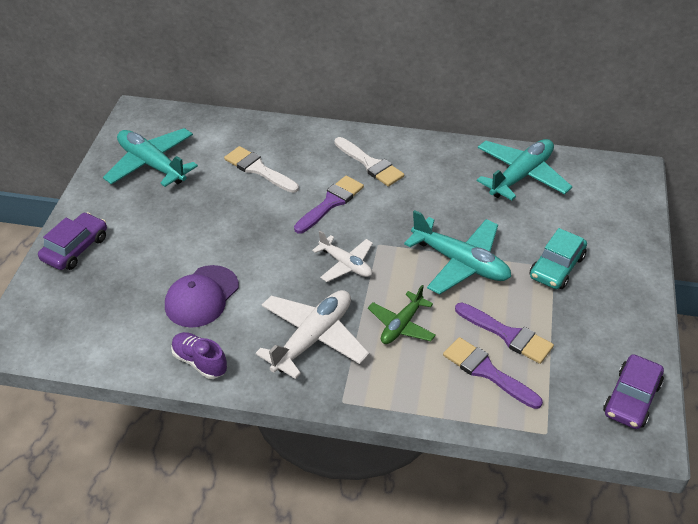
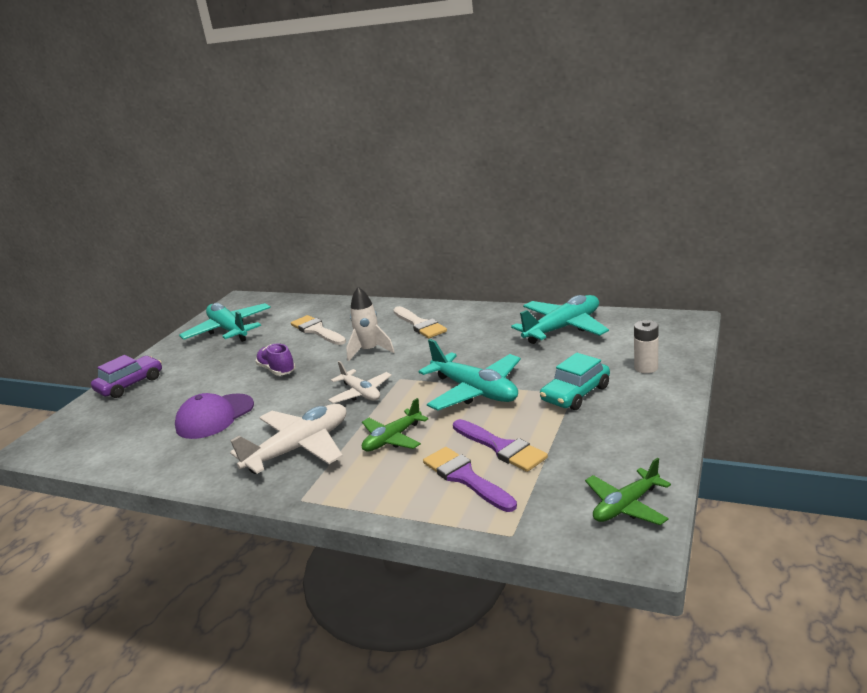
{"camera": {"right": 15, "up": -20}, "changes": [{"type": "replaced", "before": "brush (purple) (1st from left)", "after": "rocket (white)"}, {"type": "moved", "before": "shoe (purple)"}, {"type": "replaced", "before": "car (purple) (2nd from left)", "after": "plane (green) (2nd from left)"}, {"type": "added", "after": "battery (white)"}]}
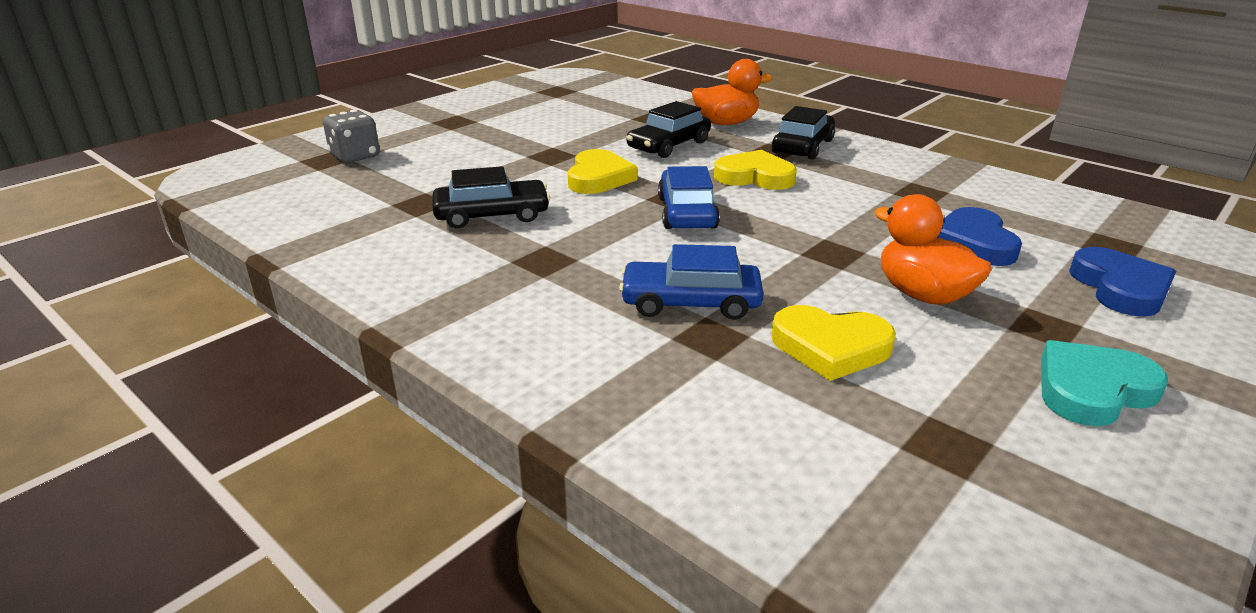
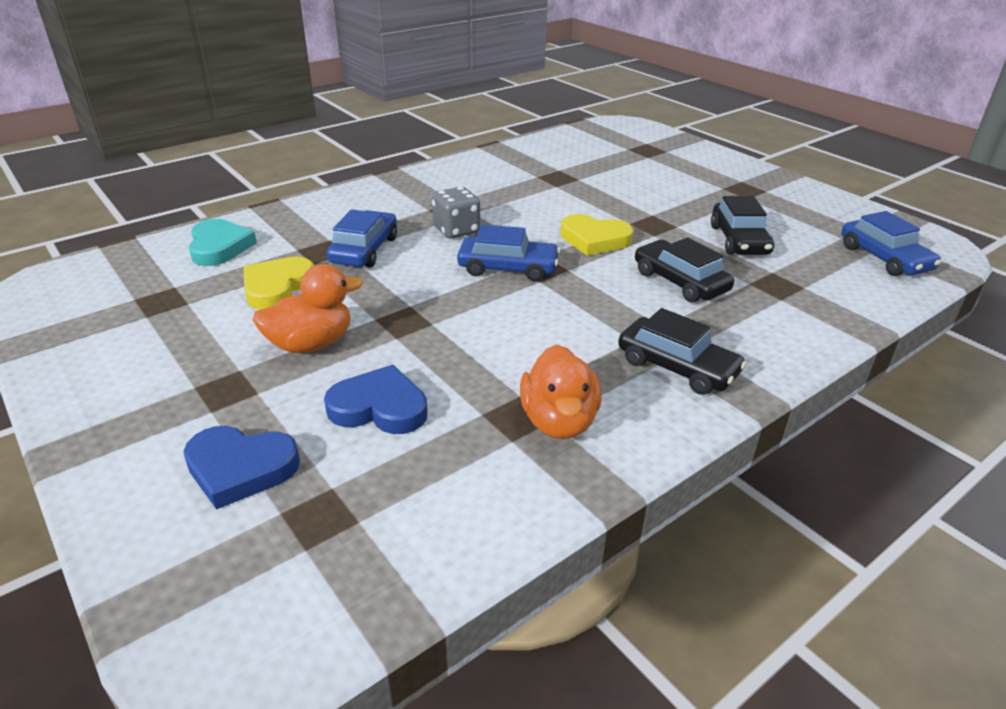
{"camera": {"right": 100, "up": 5}, "changes": [{"type": "moved", "before": "duck (orange) (1st from left in the first image)", "after": "duck (orange) (2nd from left)"}, {"type": "moved", "before": "dice (grey)"}, {"type": "removed", "before": "heart (yellow) (2nd from left)"}, {"type": "moved", "before": "car (black) (1st from left in the first image)", "after": "car (black) (3rd from left)"}, {"type": "moved", "before": "heart (turquoise)"}, {"type": "added", "after": "car (blue) (3rd from left)"}]}
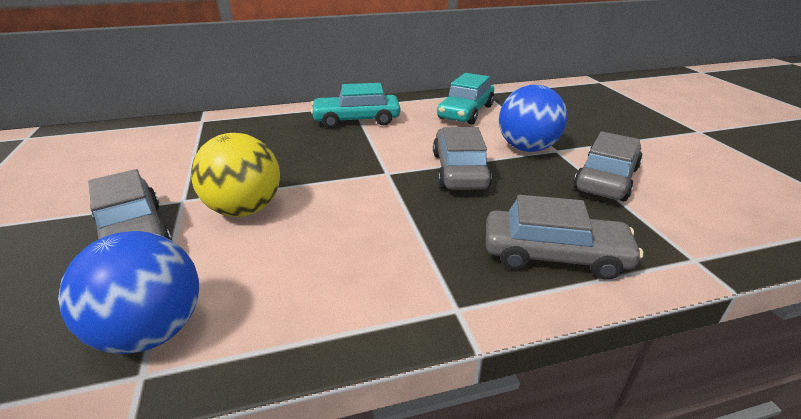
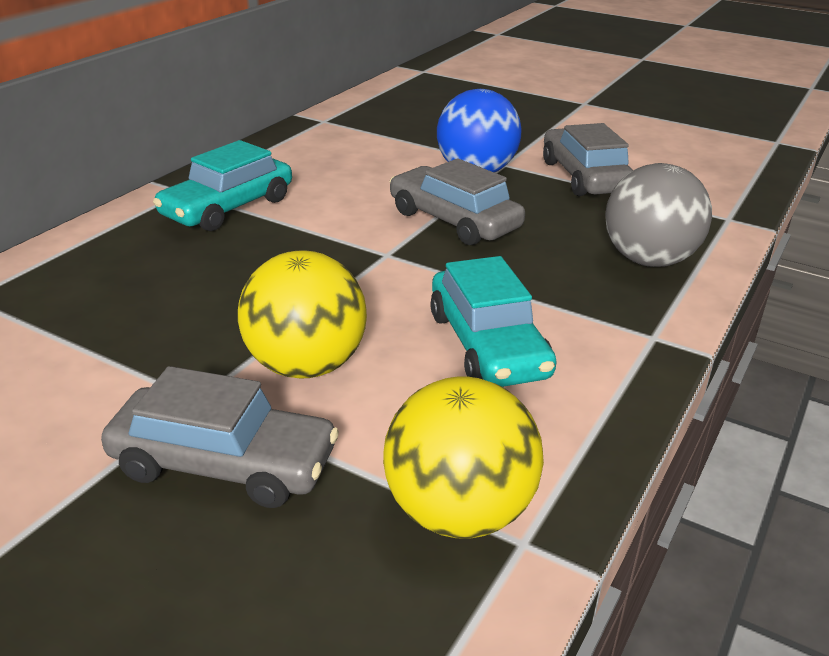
{"camera": {"right": -45, "up": 0}, "changes": [{"type": "moved", "before": "car (turquoise) (2nd from left)"}, {"type": "replaced", "before": "car (grey) (3rd from left)", "after": "ball (grey)"}, {"type": "recoloured", "before": "ball (blue) (1st from left)", "after": "ball (yellow) (2nd from left)"}]}
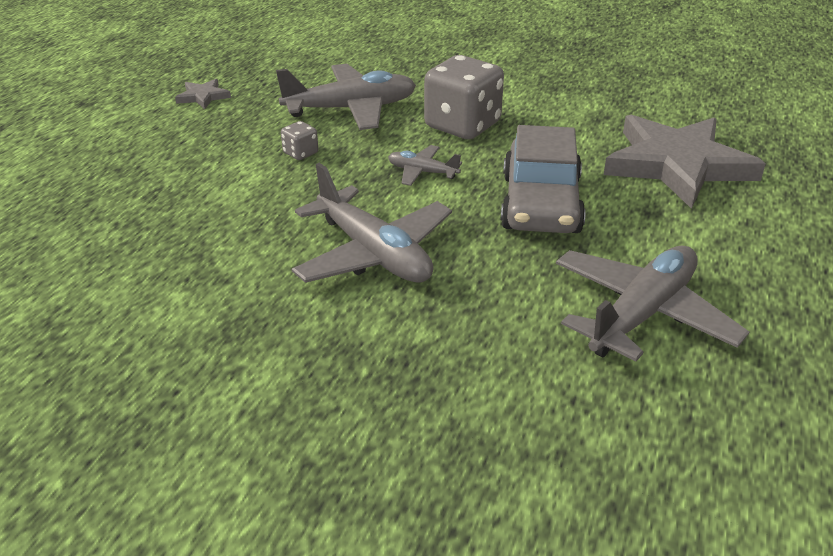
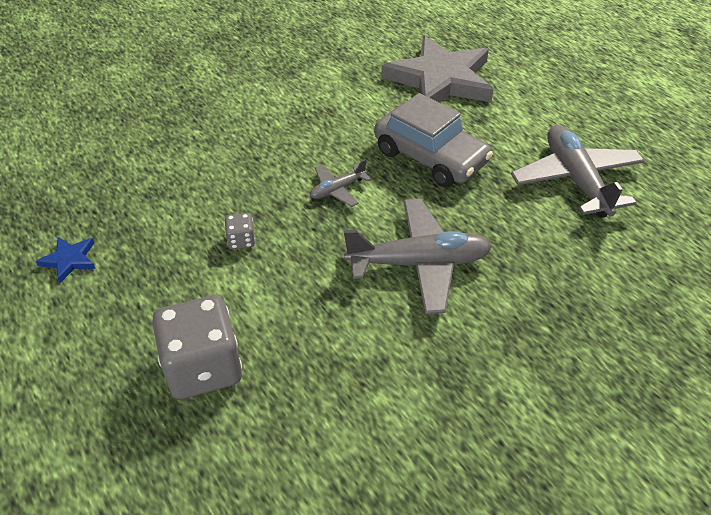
{"camera": {"right": -55, "up": 10}, "changes": [{"type": "moved", "before": "dice (grey) (2nd from left in the first image)", "after": "dice (grey) (1st from left)"}, {"type": "removed", "before": "plane (grey) (1st from left)"}, {"type": "recoloured", "before": "star (grey) (1st from left)", "after": "star (blue)"}]}
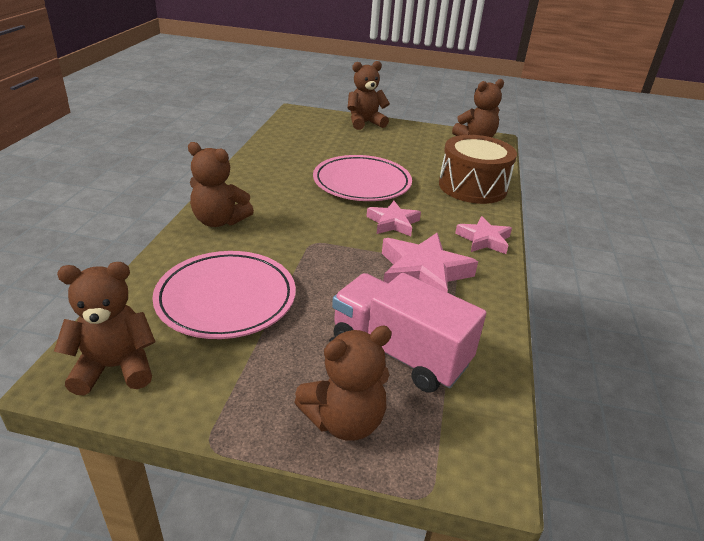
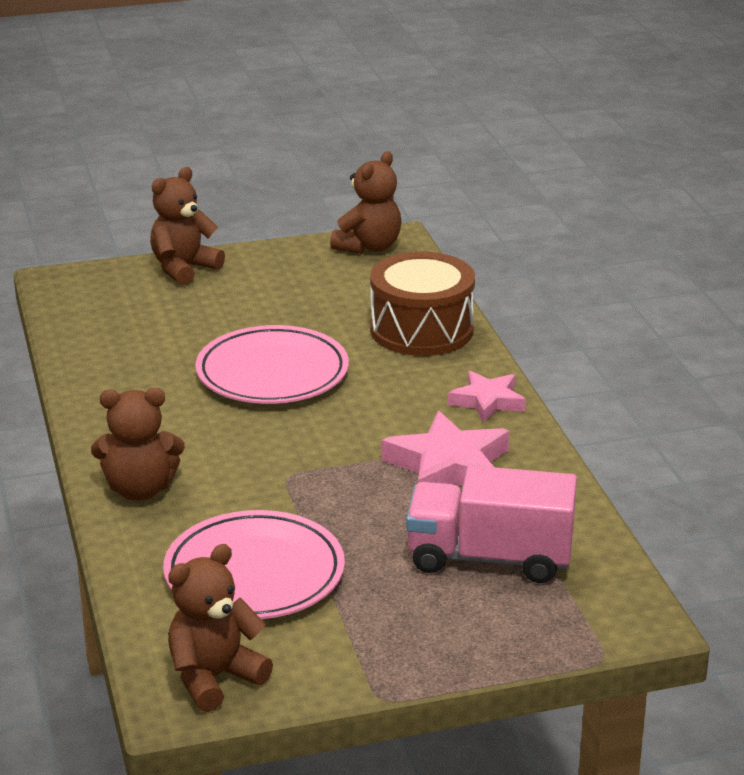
{"camera": {"right": -25, "up": -5}, "changes": [{"type": "removed", "before": "star (pink) (1st from left)"}, {"type": "removed", "before": "teddy bear (brown) (3rd from left)"}]}
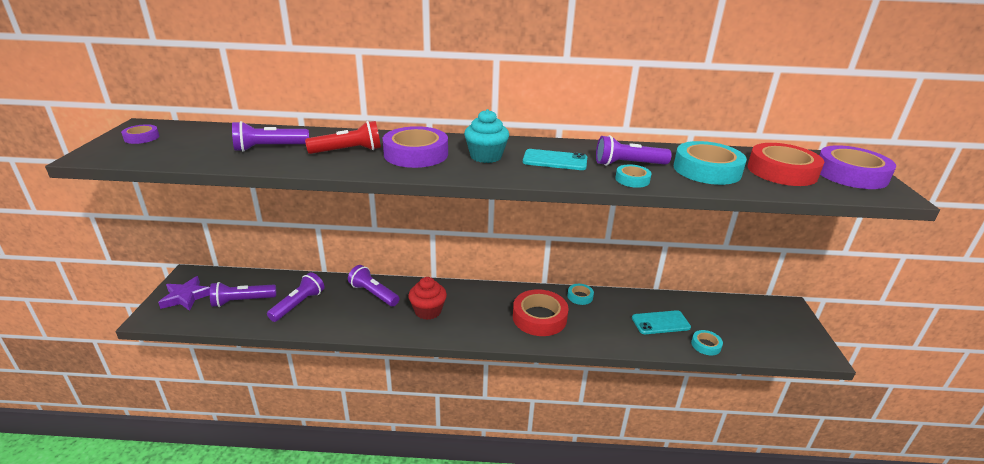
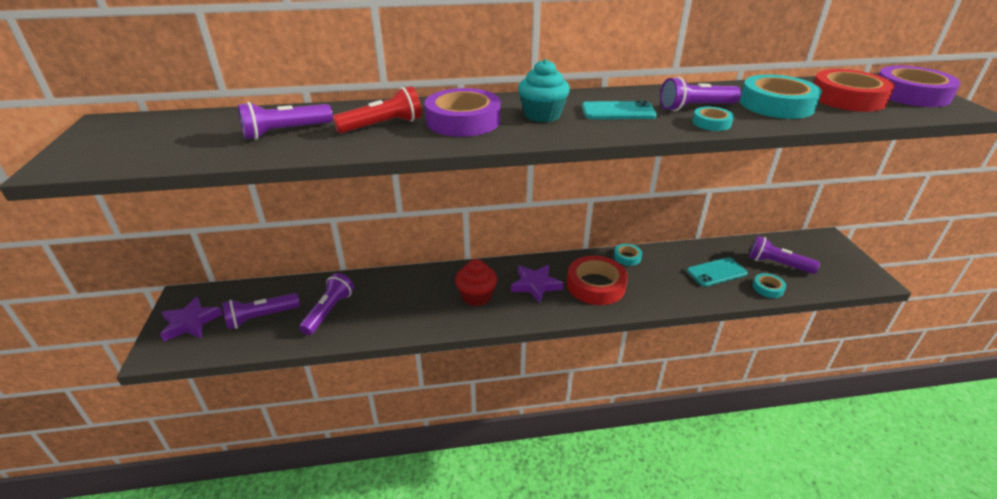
{"camera": {"right": -10, "up": 5}, "changes": [{"type": "removed", "before": "tape (purple) (1st from left)"}, {"type": "moved", "before": "flashlight (purple) (4th from left in the first image)", "after": "flashlight (purple) (5th from left)"}, {"type": "added", "after": "star (purple) (2nd from left)"}]}
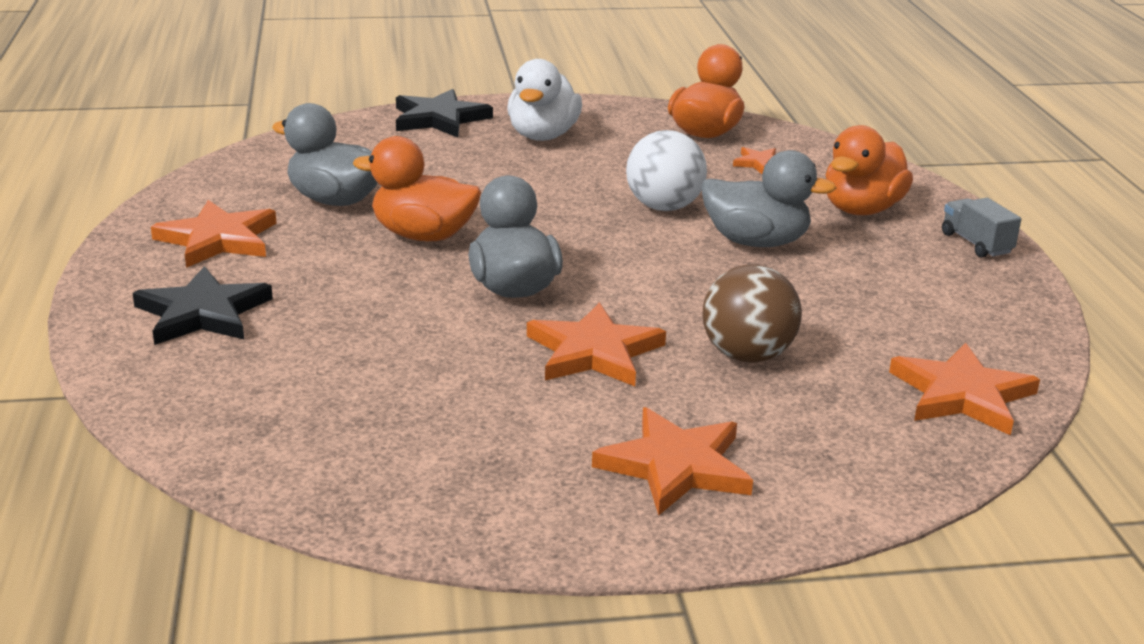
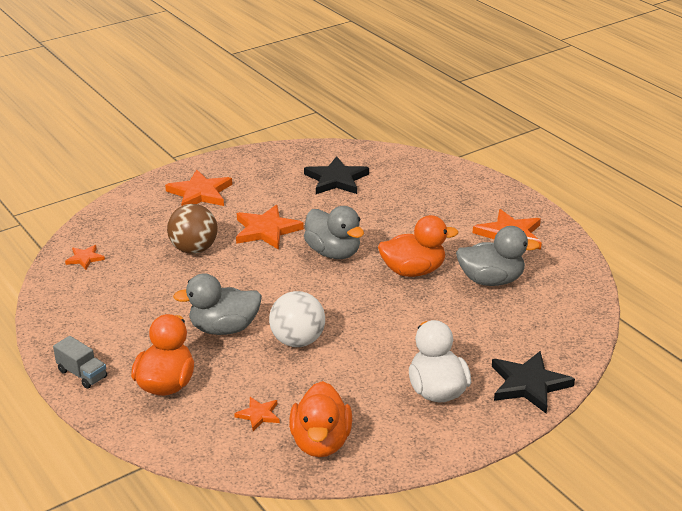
{"camera": {"right": 155, "up": 5}, "changes": [{"type": "moved", "before": "star (black) (1st from left)"}, {"type": "resized", "before": "star (orange) (5th from left in the first image)", "scale": 0.53}]}
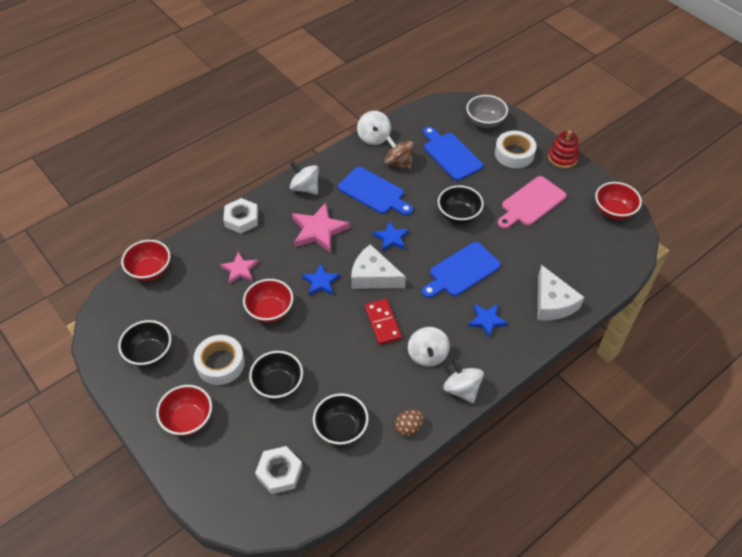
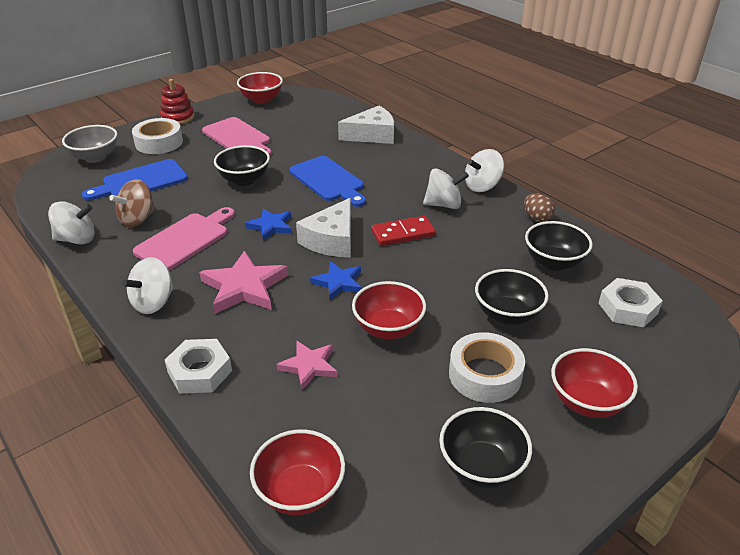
{"camera": {"right": -90, "up": -15}, "changes": [{"type": "recoloured", "before": "cutting board (blue) (1st from left)", "after": "cutting board (pink) (1st from left)"}, {"type": "removed", "before": "star (blue) (3rd from left)"}]}
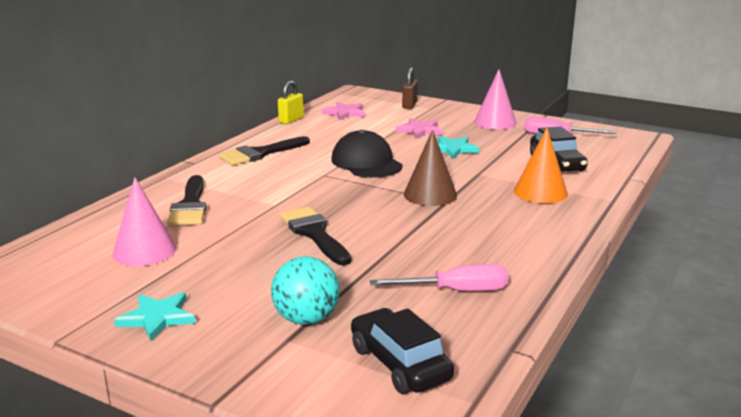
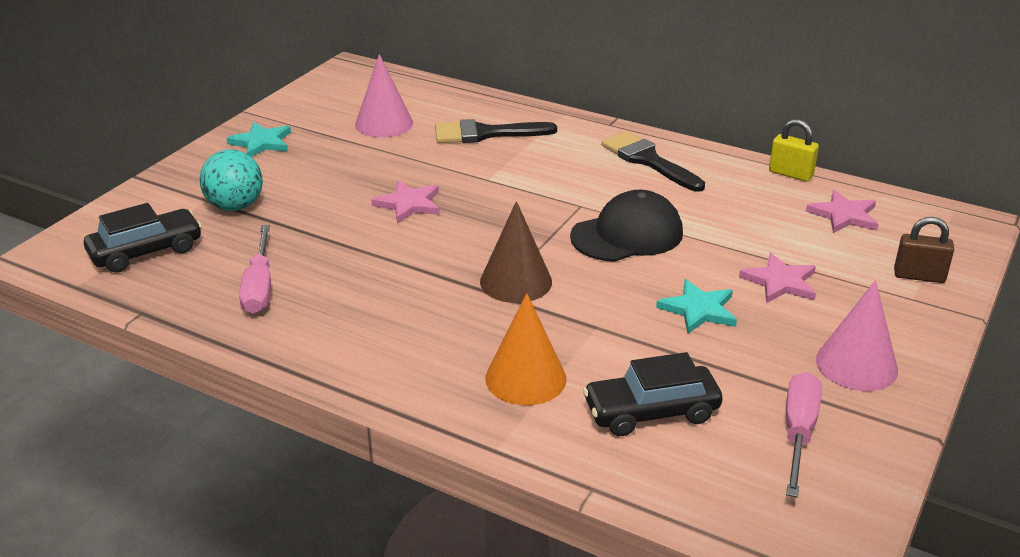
{"camera": {"right": 90, "up": 10}, "changes": [{"type": "replaced", "before": "brush (black) (3rd from left)", "after": "star (pink) (1st from left)"}]}
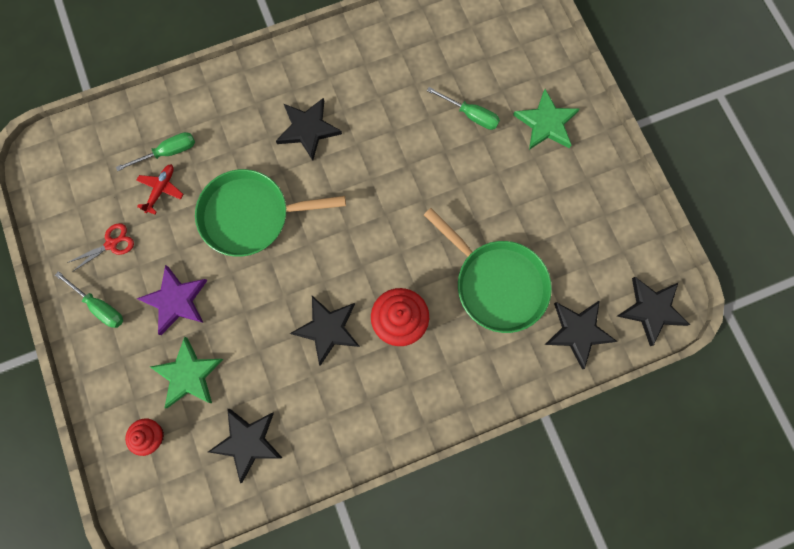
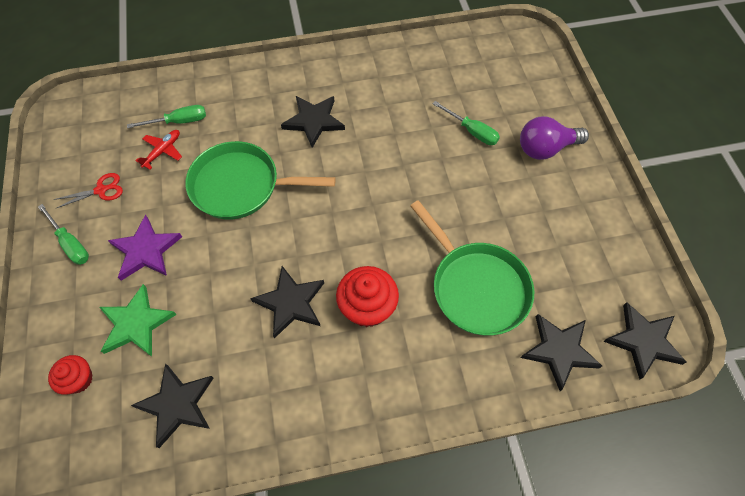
{"camera": {"right": 10, "up": -15}, "changes": [{"type": "replaced", "before": "star (green) (2nd from left)", "after": "light bulb (purple)"}]}
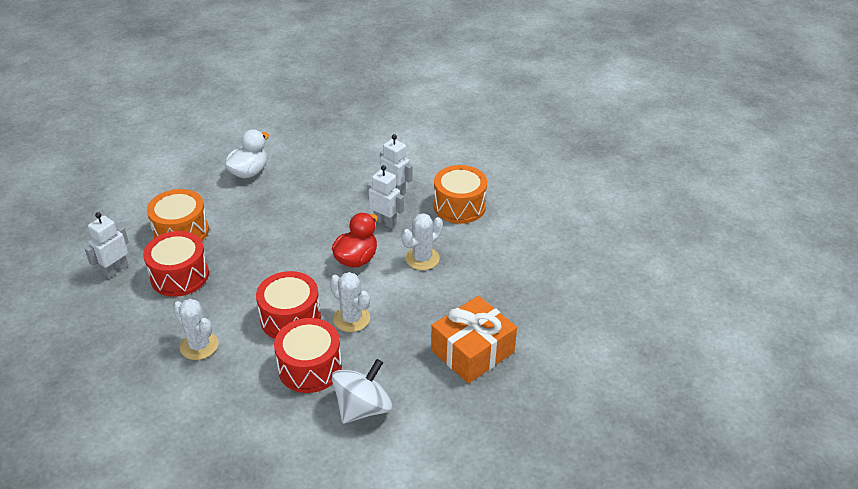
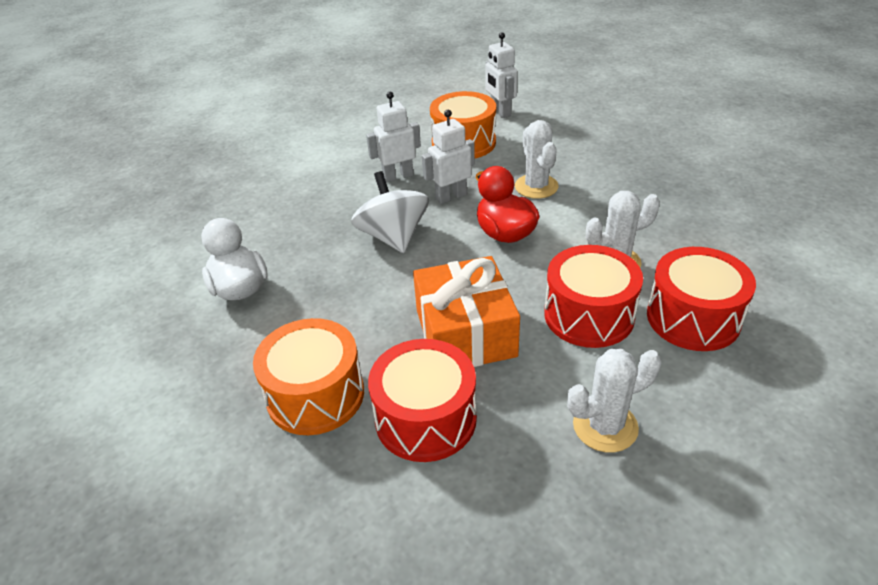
{"camera": {"right": -60, "up": 0}, "changes": [{"type": "moved", "before": "robot (white) (1st from left in the first image)", "after": "robot (white) (3rd from left)"}, {"type": "moved", "before": "gift (orange)"}, {"type": "moved", "before": "spinning top (white)"}]}
